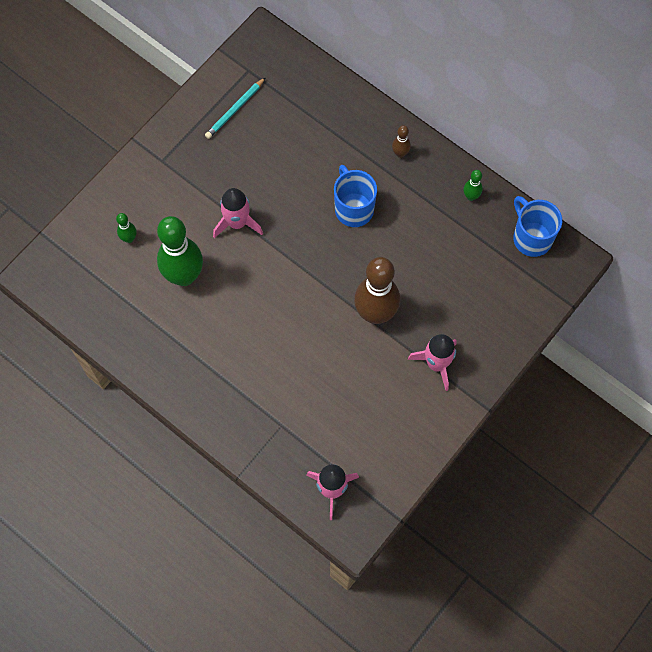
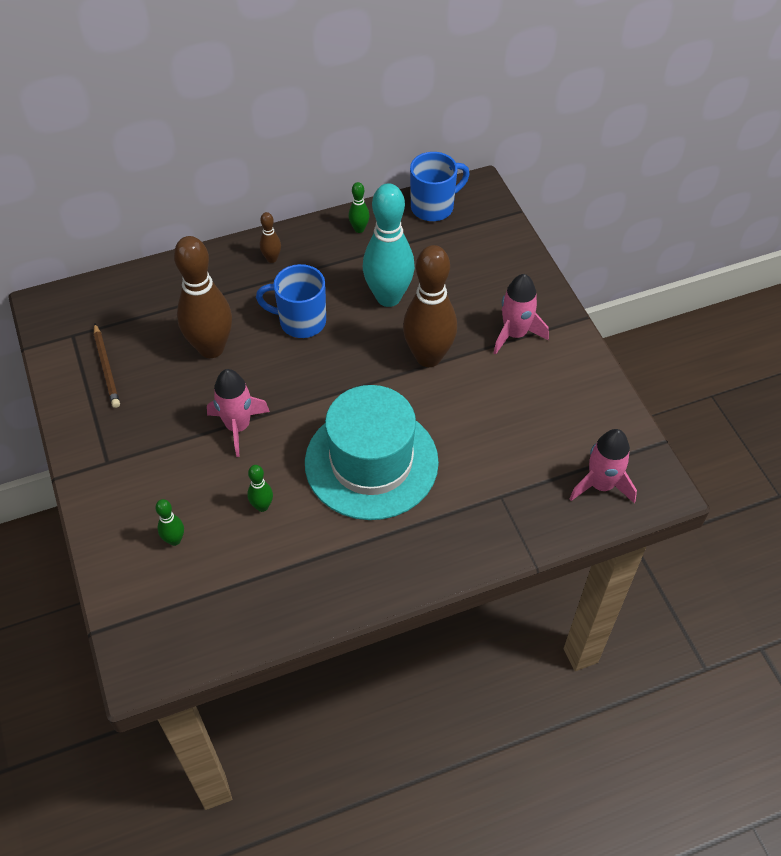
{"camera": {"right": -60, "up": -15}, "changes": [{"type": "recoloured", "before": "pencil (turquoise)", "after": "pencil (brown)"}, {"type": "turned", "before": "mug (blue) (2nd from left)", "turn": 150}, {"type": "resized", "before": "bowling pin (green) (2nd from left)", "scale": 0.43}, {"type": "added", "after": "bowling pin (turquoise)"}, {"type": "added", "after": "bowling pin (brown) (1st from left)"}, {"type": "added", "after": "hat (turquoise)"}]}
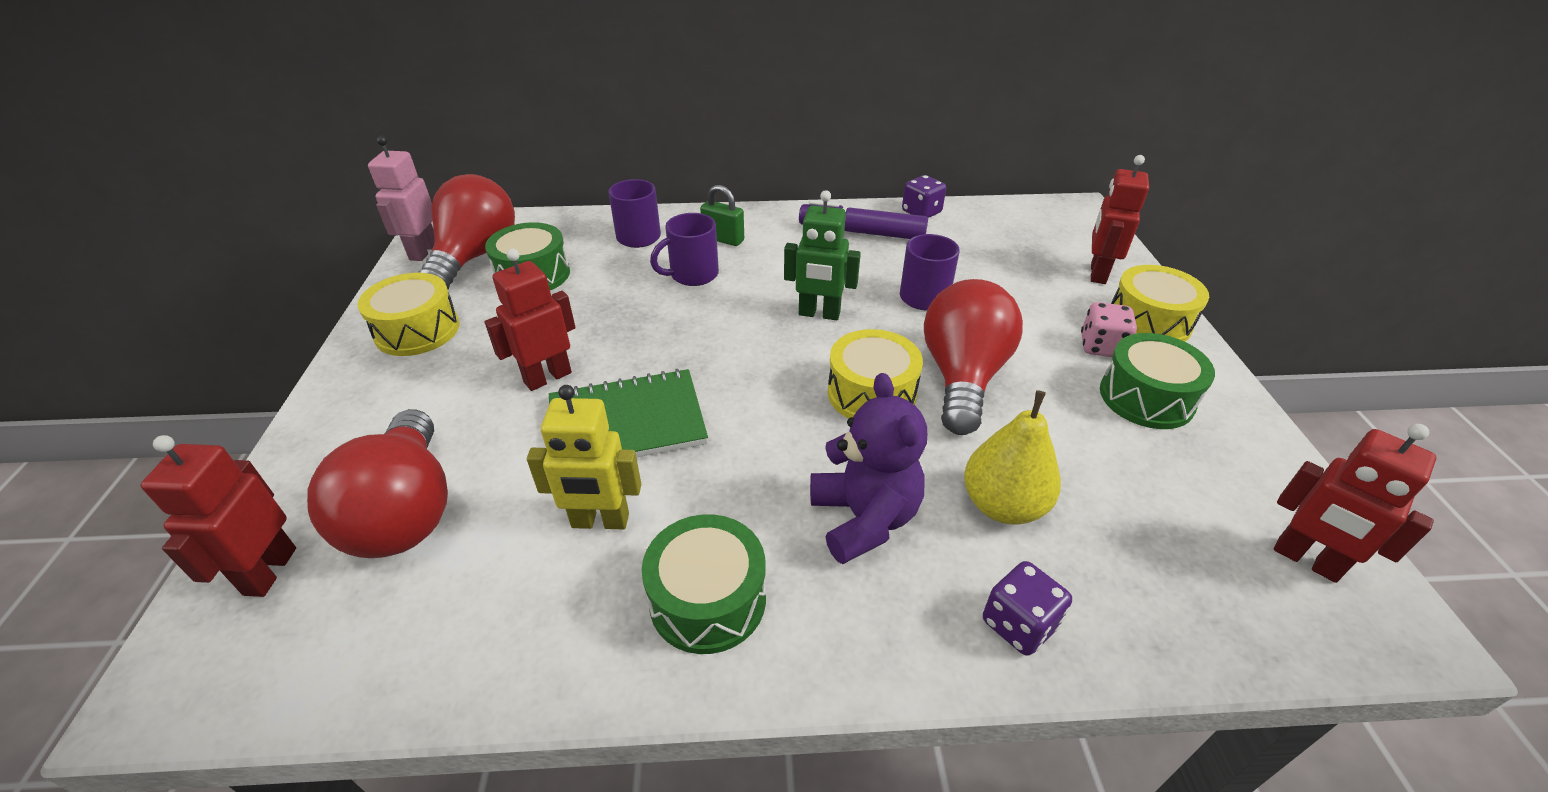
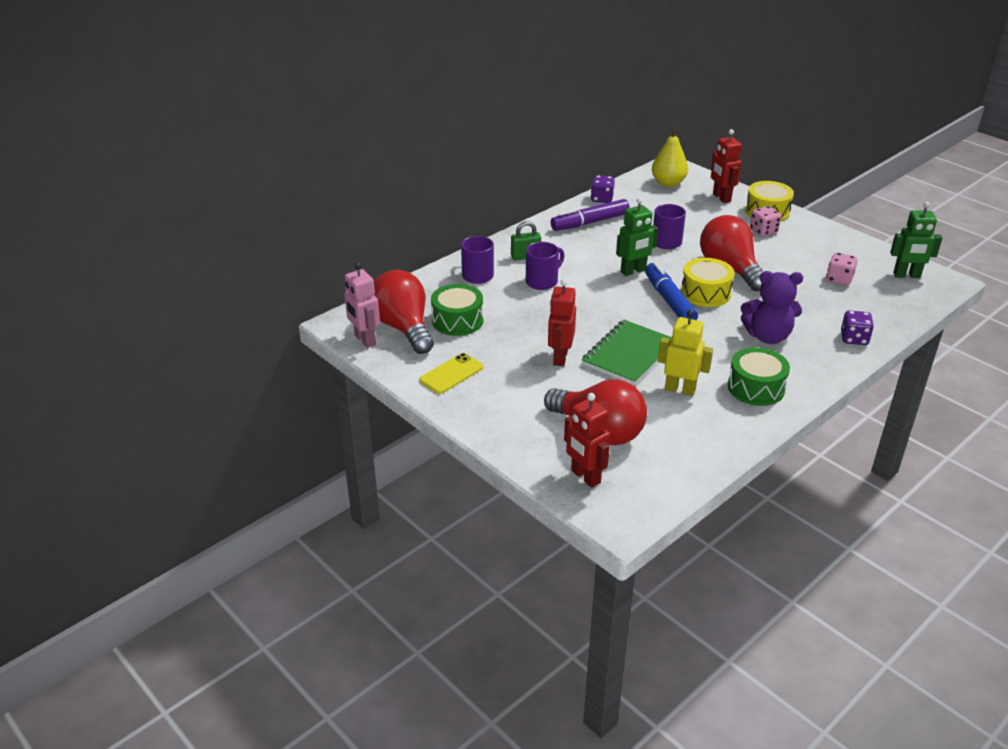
{"camera": {"right": -40, "up": -5}, "changes": [{"type": "turned", "before": "mug (purple) (2nd from left)", "turn": -150}, {"type": "replaced", "before": "drum (yellow) (1st from left)", "after": "phone (yellow)"}, {"type": "removed", "before": "drum (green) (3rd from left)"}, {"type": "turned", "before": "teddy bear (purple)", "turn": 150}, {"type": "turned", "before": "robot (yellow)", "turn": -120}, {"type": "moved", "before": "pear (yellow)"}, {"type": "recoloured", "before": "robot (red) (4th from left)", "after": "robot (green) (2nd from left)"}, {"type": "added", "after": "dice (pink) (2nd from left)"}, {"type": "added", "after": "marker (blue)"}]}
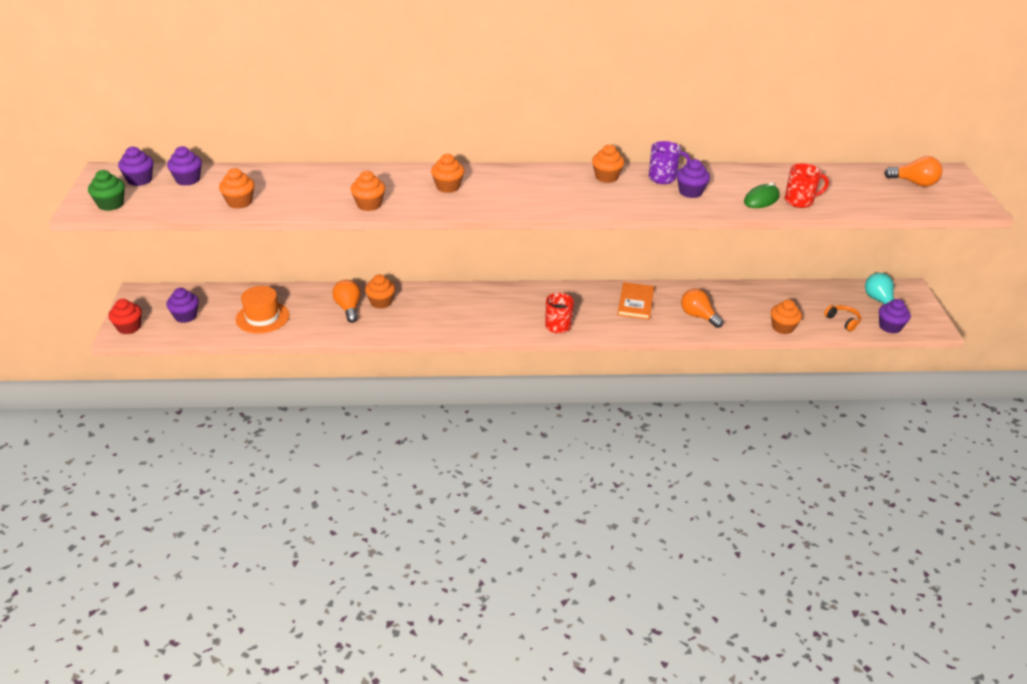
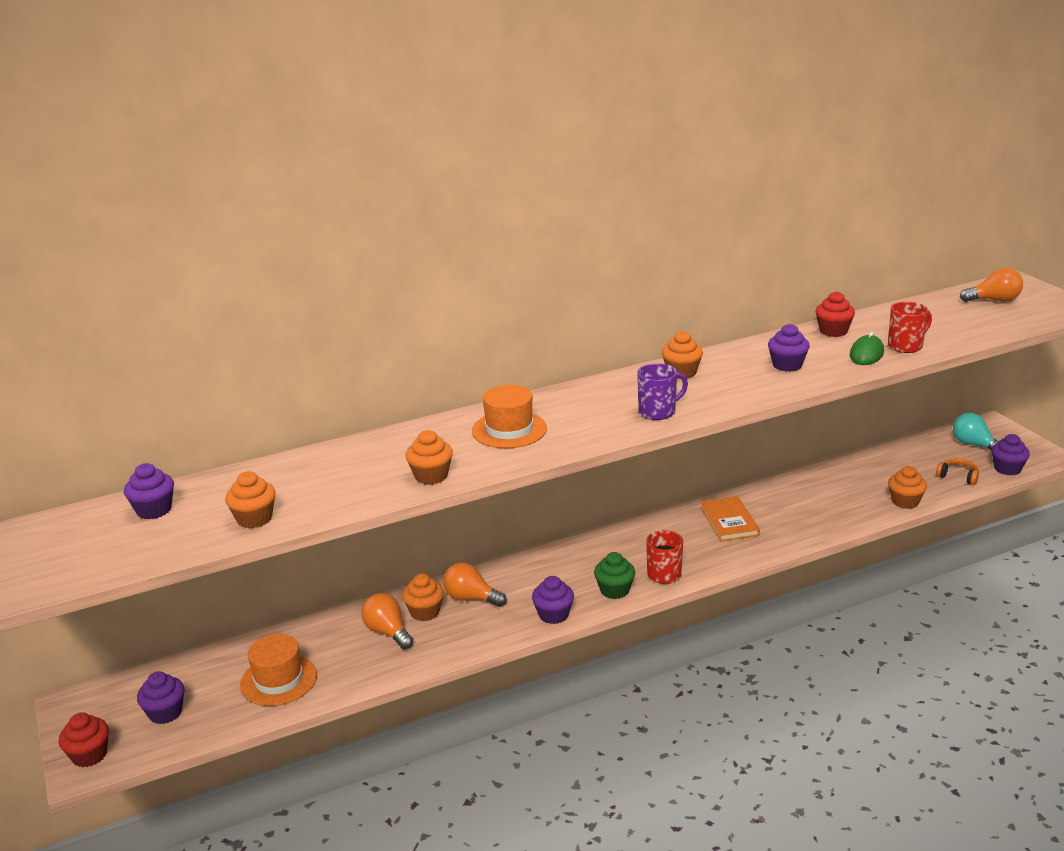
{"camera": {"right": -20, "up": -10}, "changes": [{"type": "moved", "before": "mug (purple)"}, {"type": "moved", "before": "cupcake (purple) (1st from left in the first image)", "after": "cupcake (purple) (3rd from left)"}, {"type": "replaced", "before": "cupcake (orange) (4th from left)", "after": "hat (orange) (2nd from left)"}, {"type": "moved", "before": "cupcake (green)"}, {"type": "moved", "before": "light bulb (orange) (2nd from left)"}, {"type": "added", "after": "cupcake (red) (2nd from left)"}]}
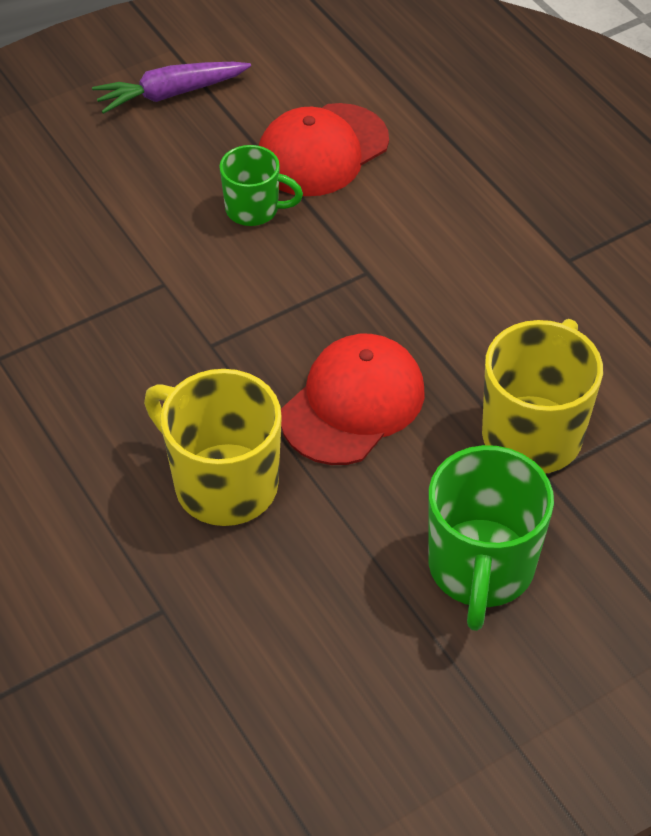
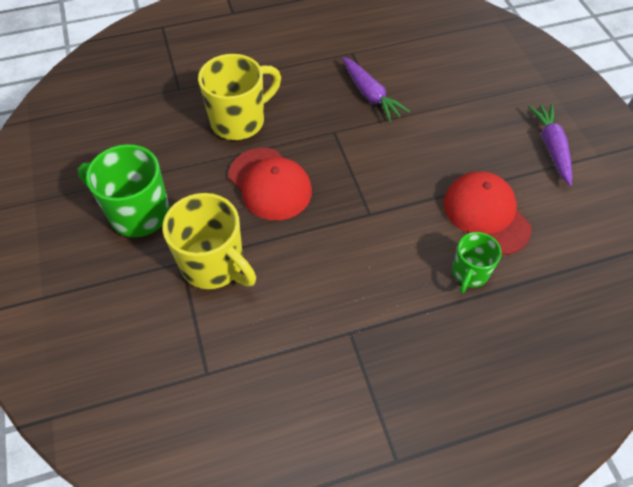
{"camera": {"right": 105, "up": 5}, "changes": [{"type": "moved", "before": "mug (green) (1st from left in the first image)", "after": "mug (green) (2nd from left)"}, {"type": "added", "after": "carrot (purple) (1st from left)"}]}
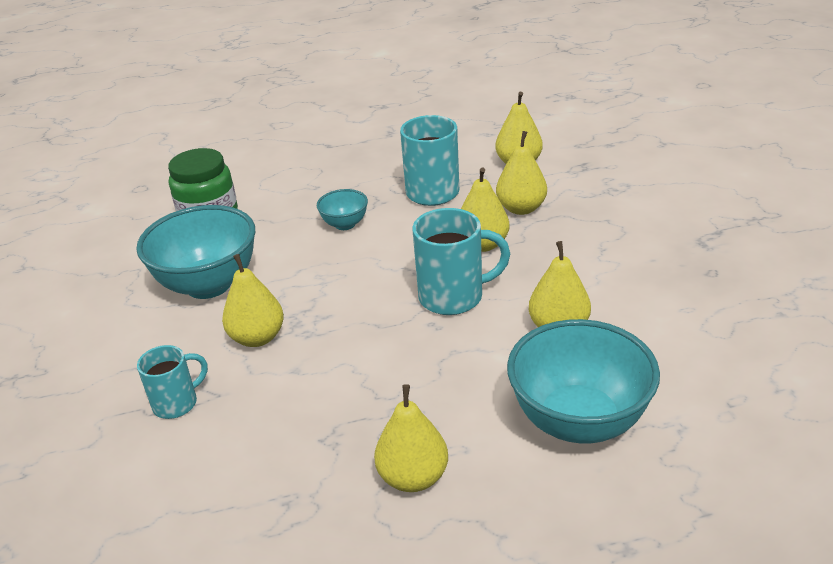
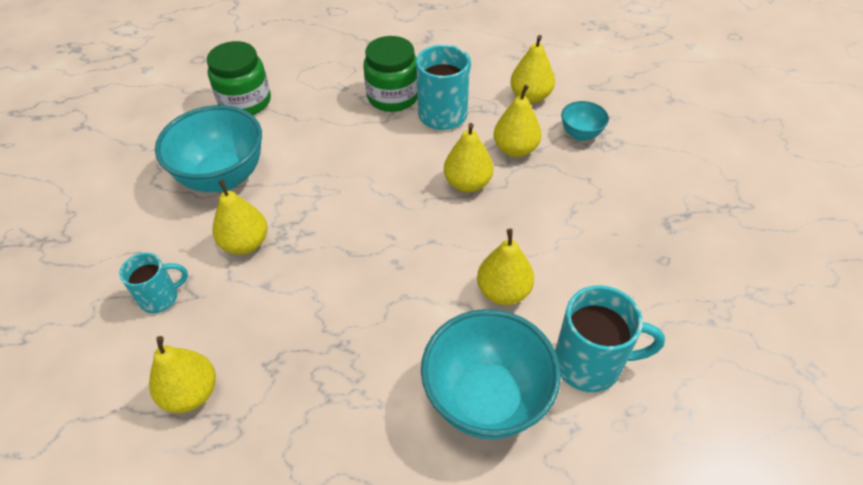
{"camera": {"right": 10, "up": 15}, "changes": [{"type": "moved", "before": "bowl (turquoise) (2nd from left in the first image)", "after": "bowl (turquoise) (3rd from left)"}, {"type": "moved", "before": "mug (turquoise) (3rd from left)"}, {"type": "moved", "before": "pear (yellow) (2nd from left in the first image)", "after": "pear (yellow) (1st from left)"}, {"type": "added", "after": "jar (green) (2nd from left)"}]}
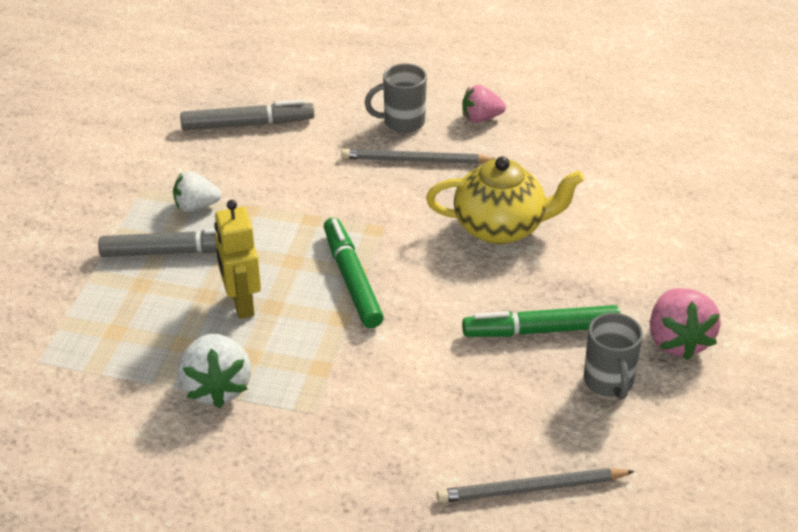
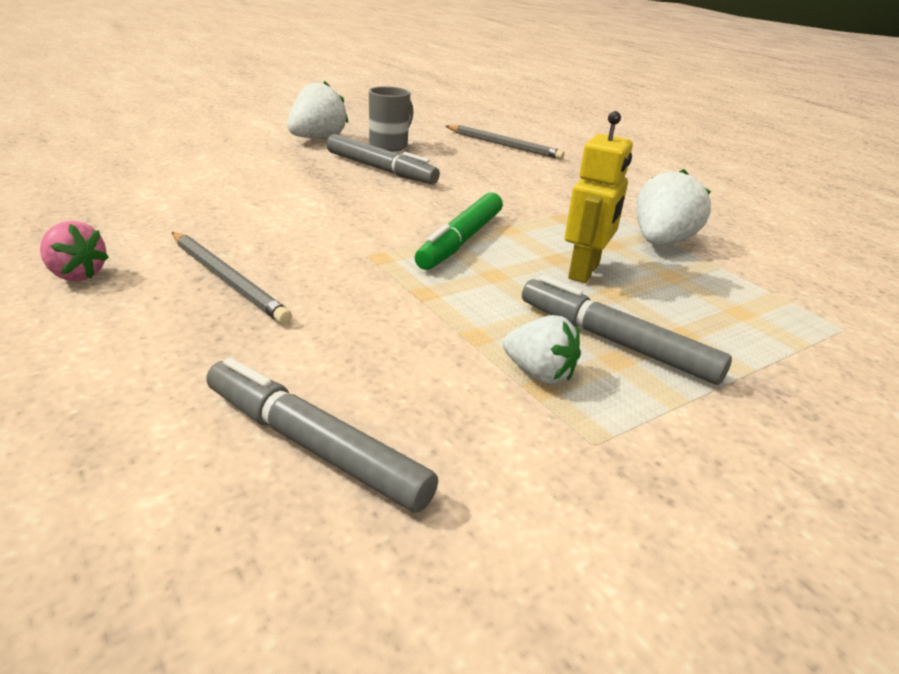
{"camera": {"right": -140, "up": -10}, "changes": [{"type": "removed", "before": "mug (grey) (1st from left)"}, {"type": "removed", "before": "teapot (yellow)"}, {"type": "recoloured", "before": "strawberry (pink) (2nd from left)", "after": "strawberry (white) (1st from left)"}, {"type": "recoloured", "before": "marker (green) (2nd from left)", "after": "marker (grey) (2nd from left)"}]}
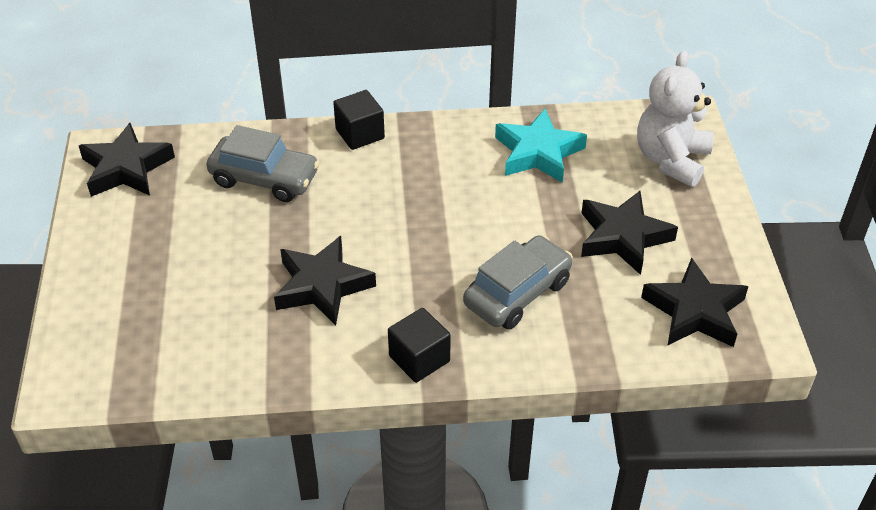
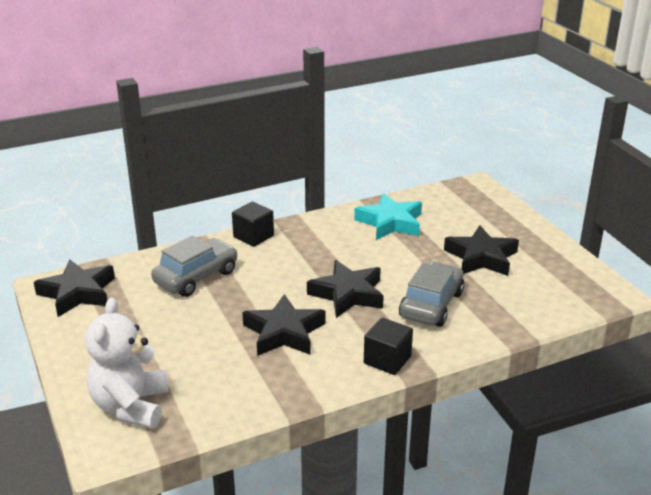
{"camera": {"right": -20, "up": -15}, "changes": [{"type": "moved", "before": "teddy bear (white)"}, {"type": "turned", "before": "car (grey) (1st from left)", "turn": -45}, {"type": "moved", "before": "star (black) (4th from left in the first image)", "after": "star (black) (3rd from left)"}]}
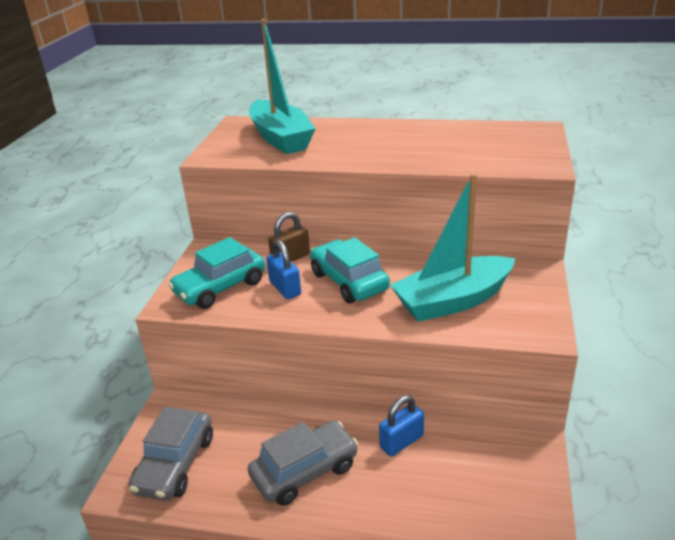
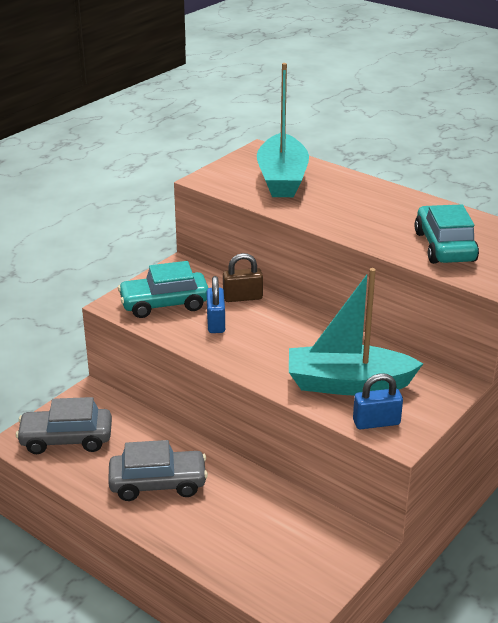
{"camera": {"right": 25, "up": 0}, "changes": [{"type": "moved", "before": "car (turquoise) (2nd from left)"}, {"type": "moved", "before": "padlock (blue) (2nd from left)"}, {"type": "turned", "before": "car (grey) (1st from left)", "turn": 45}]}
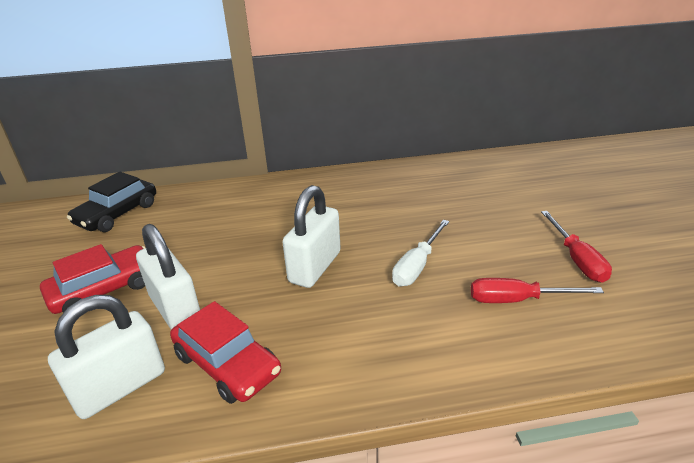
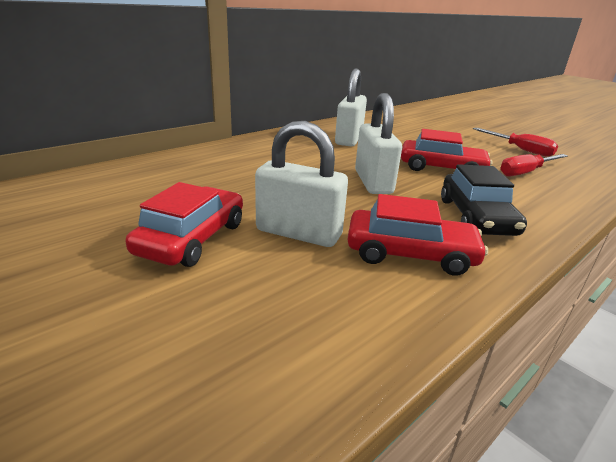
{"camera": {"right": -35, "up": -5}, "changes": [{"type": "moved", "before": "car (black)"}, {"type": "replaced", "before": "screwdriver (white)", "after": "car (red) (3rd from left)"}, {"type": "moved", "before": "padlock (white) (1st from left in the first image)", "after": "padlock (white) (2nd from left)"}]}
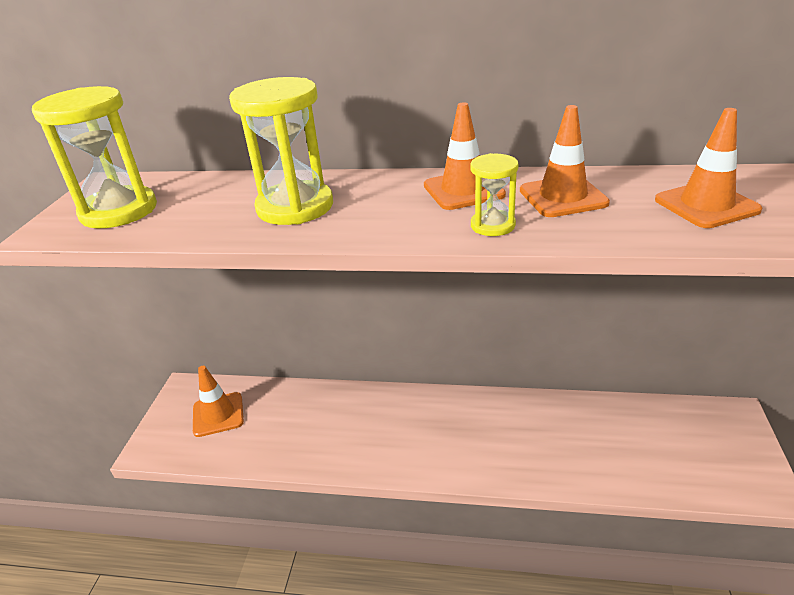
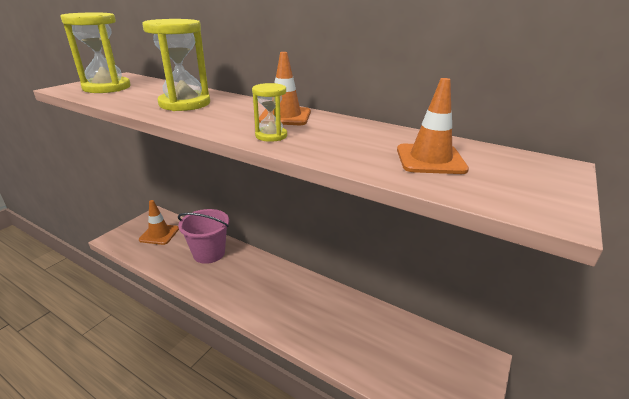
{"camera": {"right": 20, "up": -5}, "changes": [{"type": "removed", "before": "traffic cone (orange) (3rd from left)"}, {"type": "added", "after": "bucket (pink)"}]}
